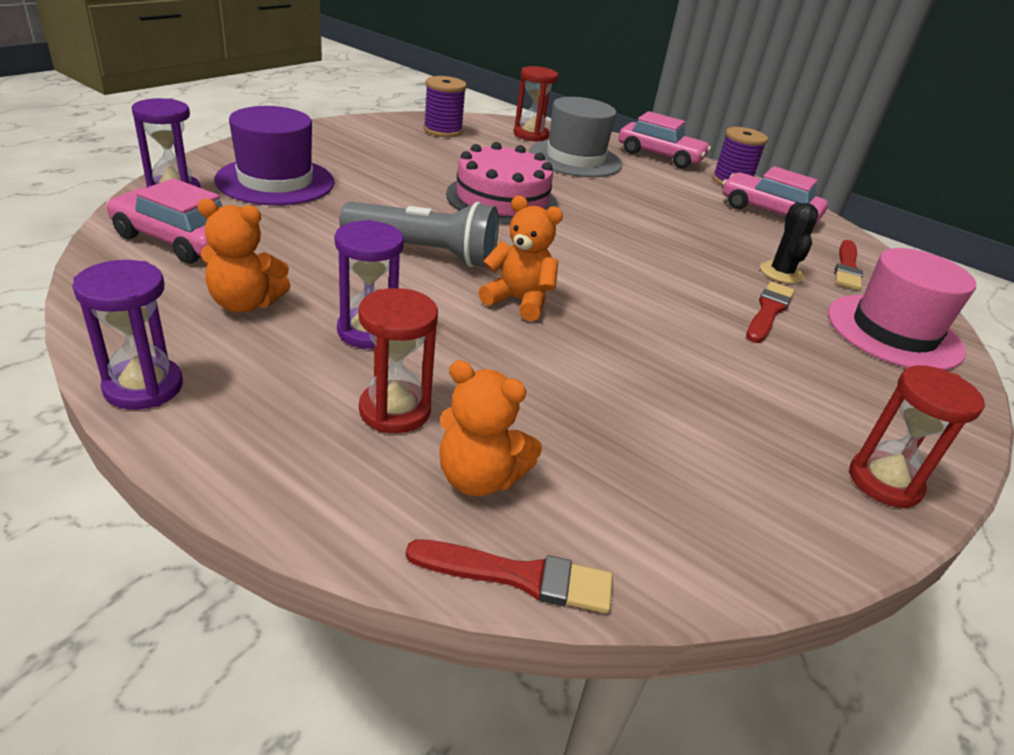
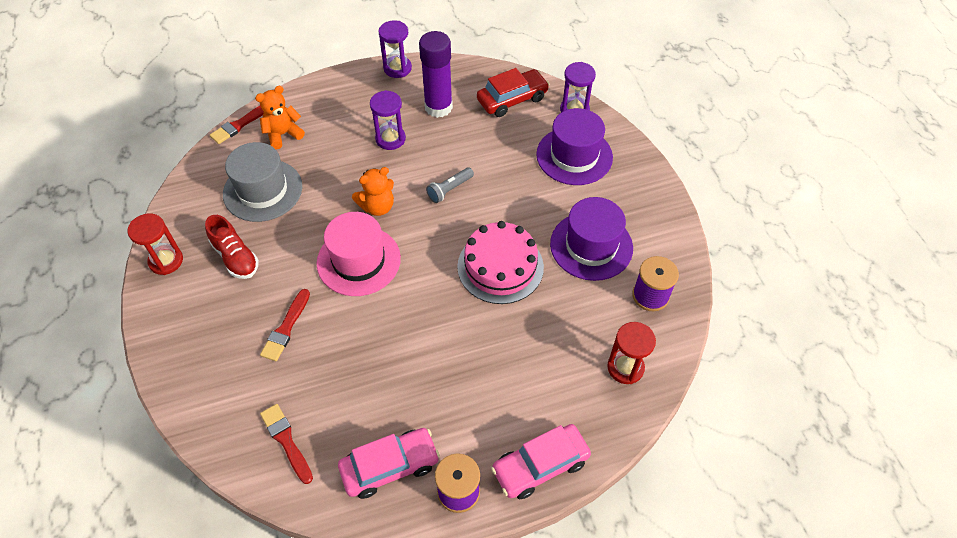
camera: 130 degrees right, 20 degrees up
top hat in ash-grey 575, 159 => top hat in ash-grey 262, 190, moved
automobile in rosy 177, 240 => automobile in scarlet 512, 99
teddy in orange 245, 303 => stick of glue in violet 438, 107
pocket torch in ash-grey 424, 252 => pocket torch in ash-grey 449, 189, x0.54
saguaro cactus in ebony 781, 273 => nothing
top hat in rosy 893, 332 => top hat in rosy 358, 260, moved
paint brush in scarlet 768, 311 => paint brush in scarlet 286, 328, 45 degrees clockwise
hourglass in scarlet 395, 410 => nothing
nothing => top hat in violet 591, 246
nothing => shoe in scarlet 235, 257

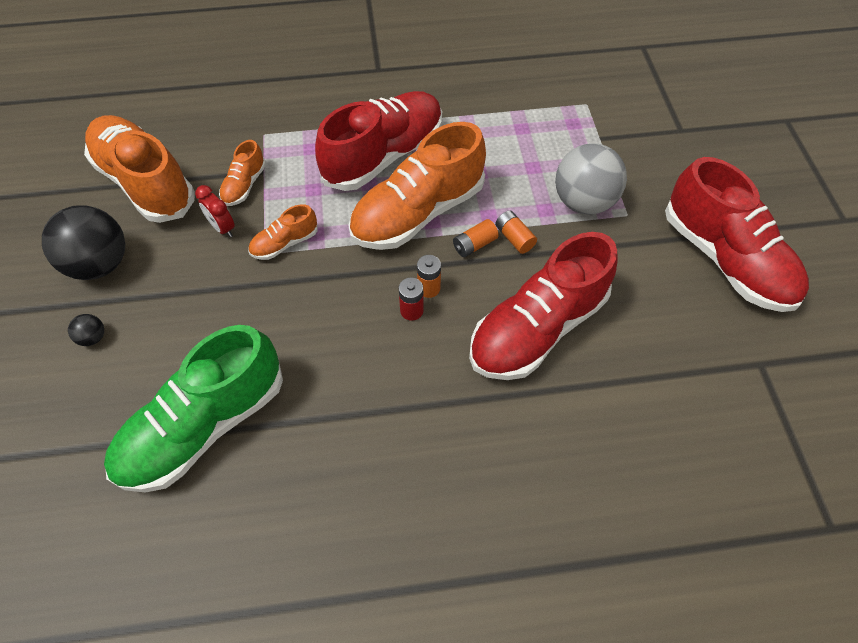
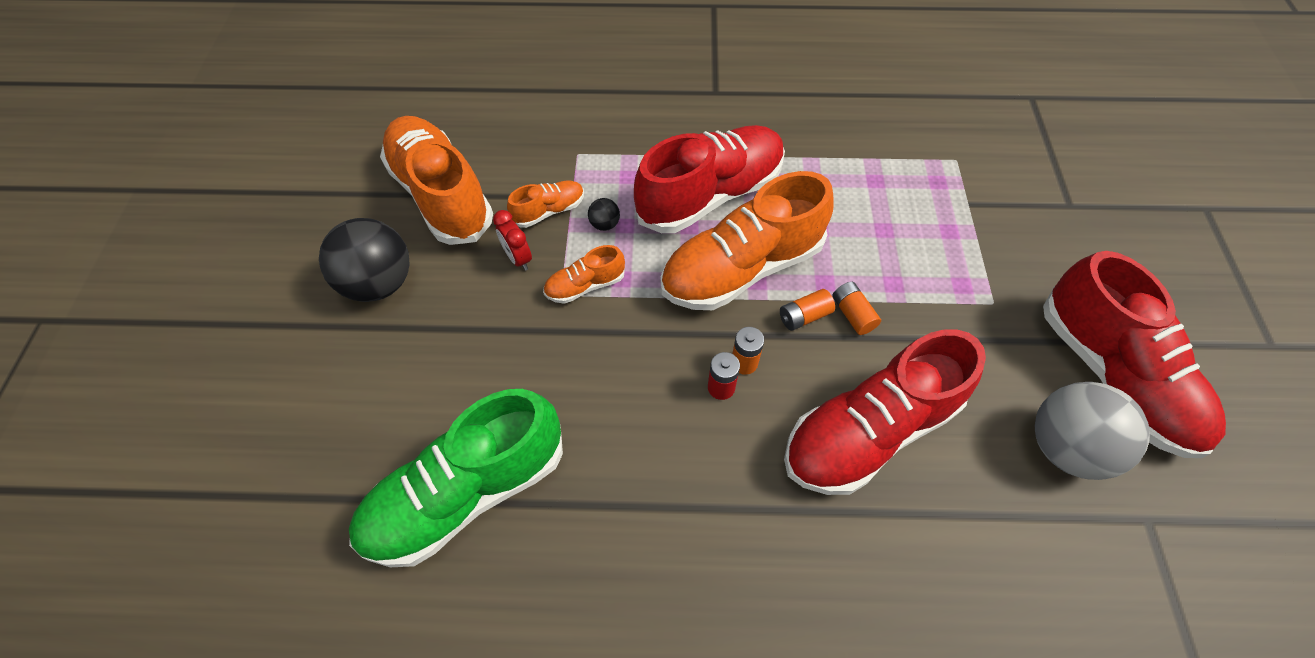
camera: 10 degrees right, 0 degrees up
shoe in orange 244, 185 => shoe in orange 549, 211, 150 degrees counterclockwise
ball in ash-grey 583, 202 => ball in ash-grey 1065, 447, moved
ball in ebony 93, 337 => ball in ebony 605, 224, moved

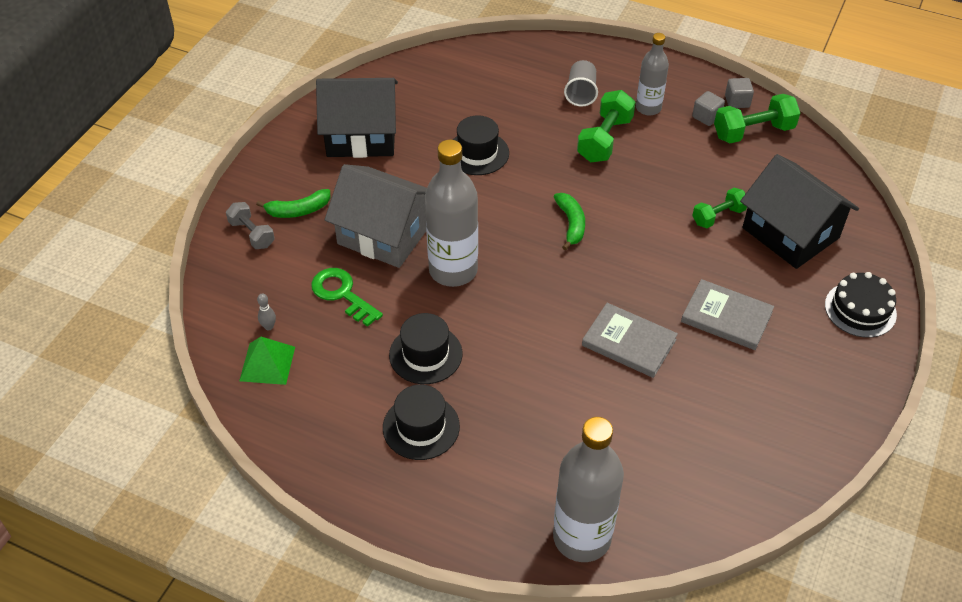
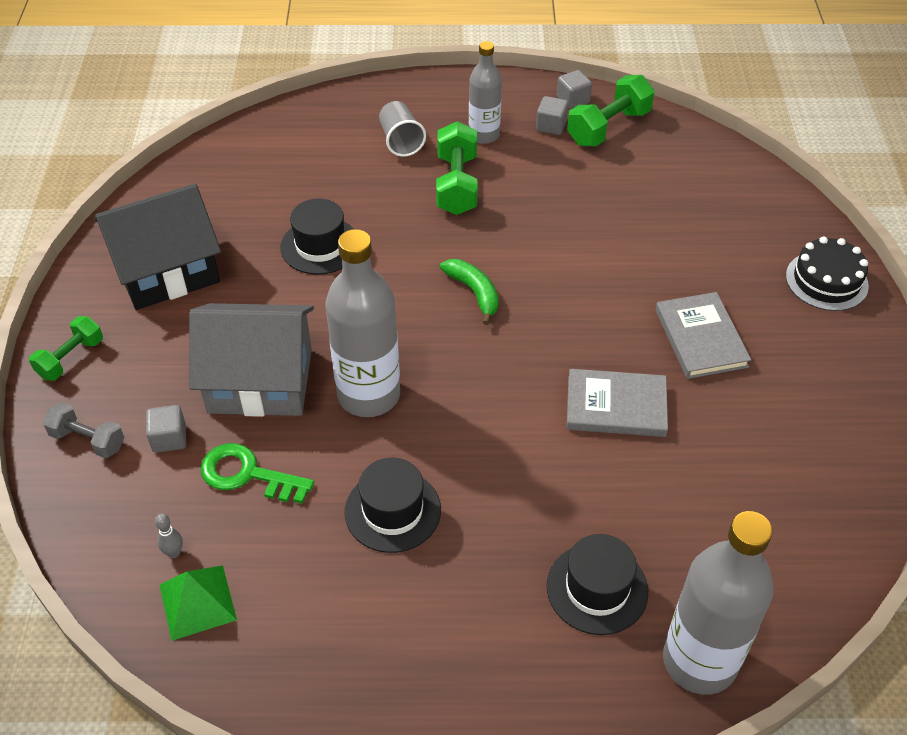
camera: 25 degrees left, 0 degrees up
toy house in ebony 790, 233 => nothing
free weight in green 718, 216 => free weight in green 71, 358, moved
banana fruit in green 298, 210 => nothing
book in ash-grey 726, 317 => book in ash-grey 701, 338, 75 degrees clockwise
top hat in ebony 421, 427 => top hat in ebony 597, 588, moved
nothing => solid cube in ash-grey 169, 438

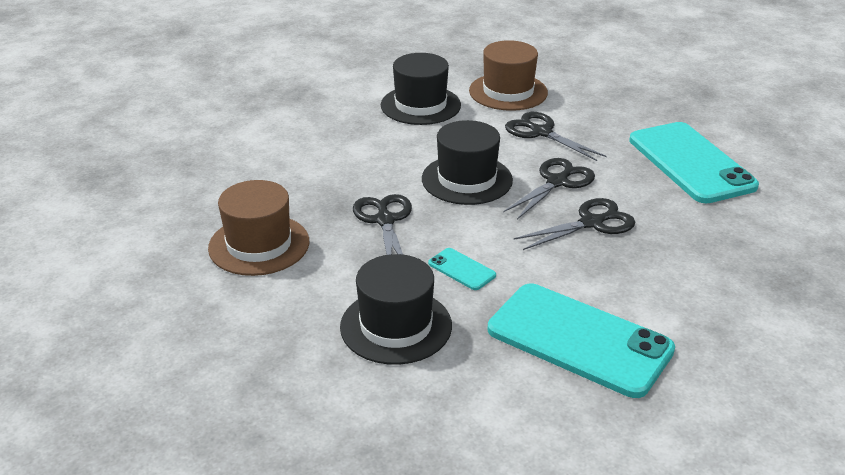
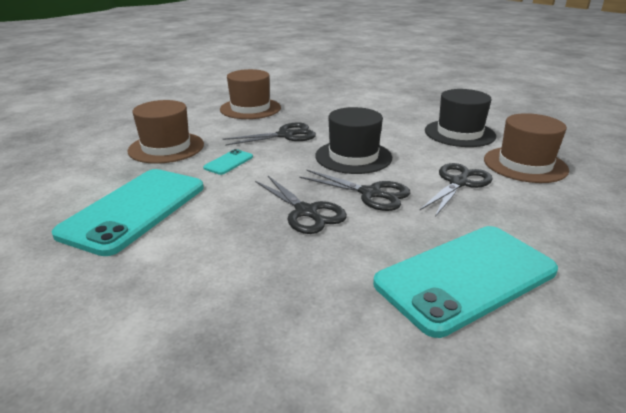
camera: 80 degrees right, 5 degrees down
top hat in ebony 396, 326 => top hat in dark brown 166, 147

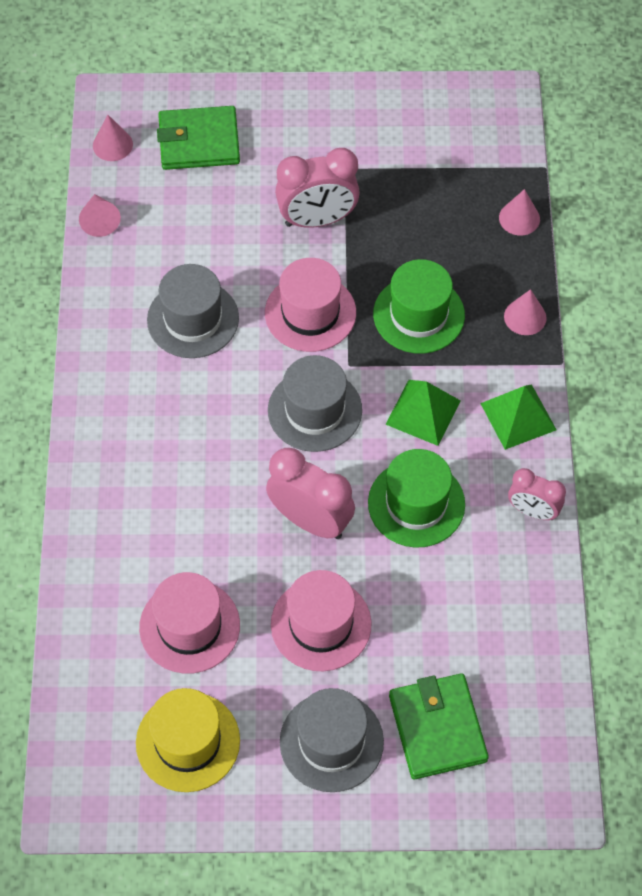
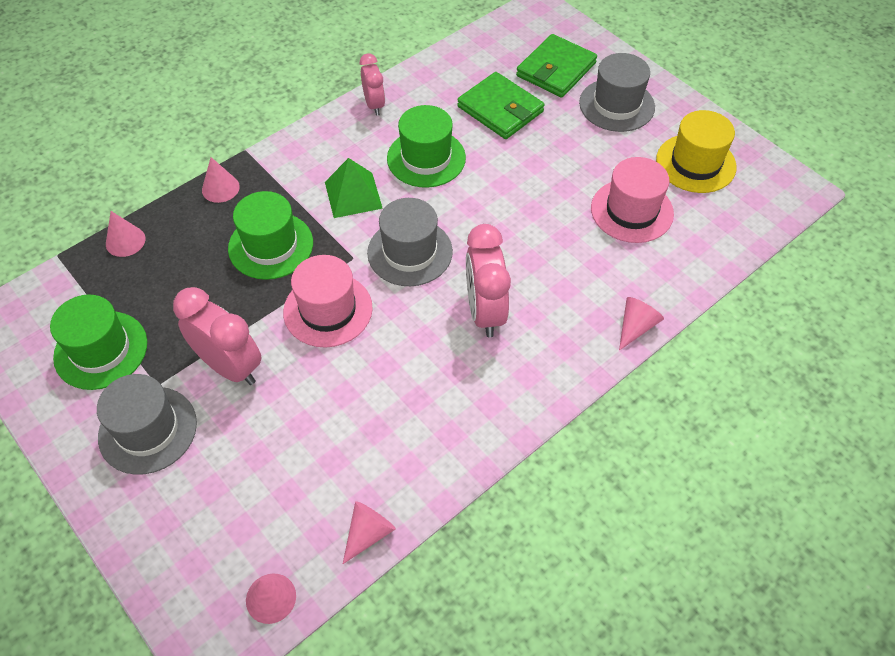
camera: 130 degrees left, 5 degrees down
card wallet in green 199, 141 => card wallet in green 500, 109, moved
top hat in ash-grey 193, 319 => top hat in ash-grey 148, 430, moved
pyramid shape in green 518, 416 => nothing
clock in rosy 310, 520 => clock in rosy 485, 311, moved
top hat in rosy 321, 624 => nothing
nothing => top hat in green 101, 350
nothing => cone in rosy 636, 327

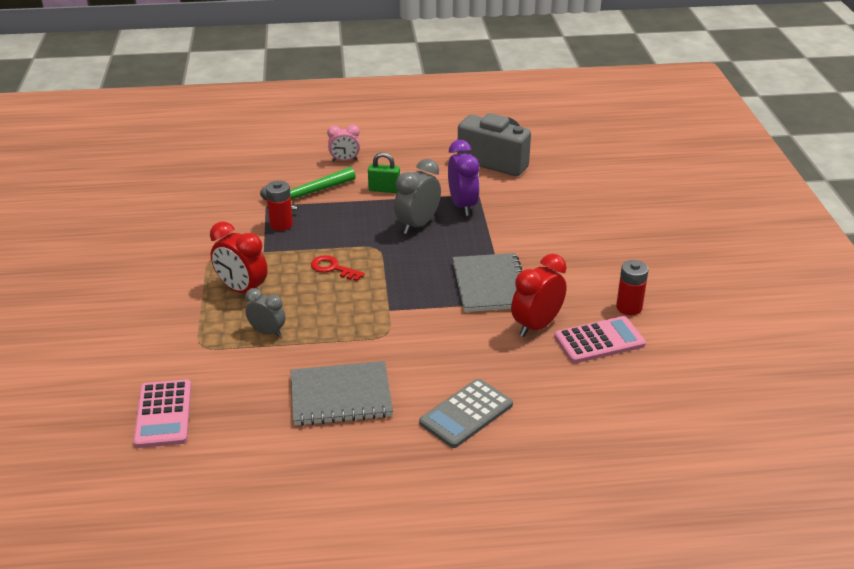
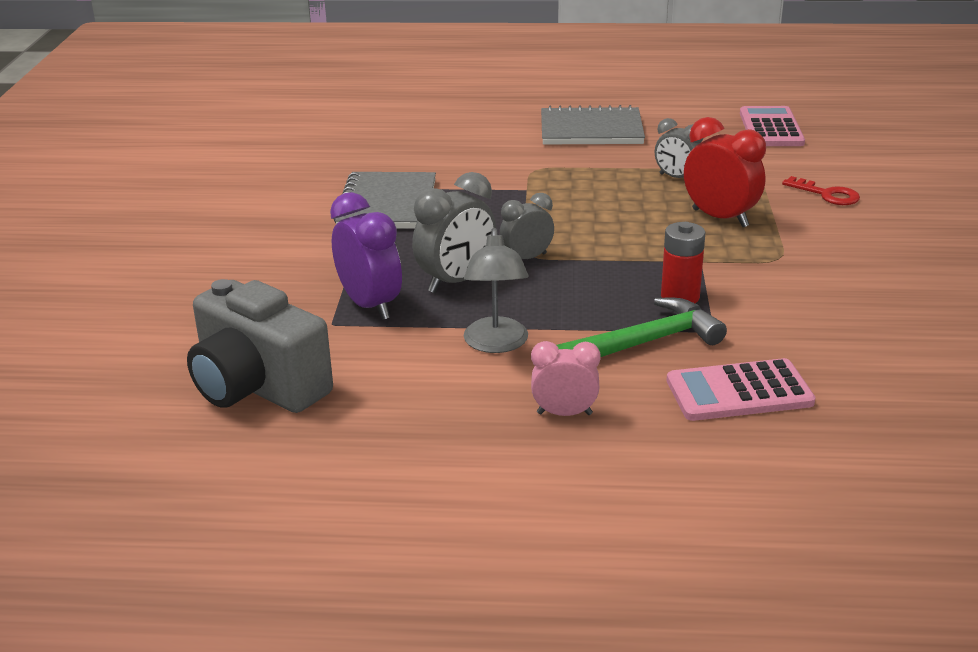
camera: 170 degrees left, 5 degrees down
clock in violet 462, 206 => clock in violet 370, 305, 150 degrees clockwise
lock in green 384, 189 => desk lamp in ash-grey 496, 344
clock in scarlet 536, 326 => nothing
latchkey in scarlet 333, 268 => latchkey in scarlet 827, 194, moved
power cell in scarlet 629, 307 => nothing
pocket calculator in rosy 599, 340 => pocket calculator in rosy 739, 392, moved
pocket calculator in ash-grey 466, 414 => nothing
nothing => clock in ash-grey 527, 258

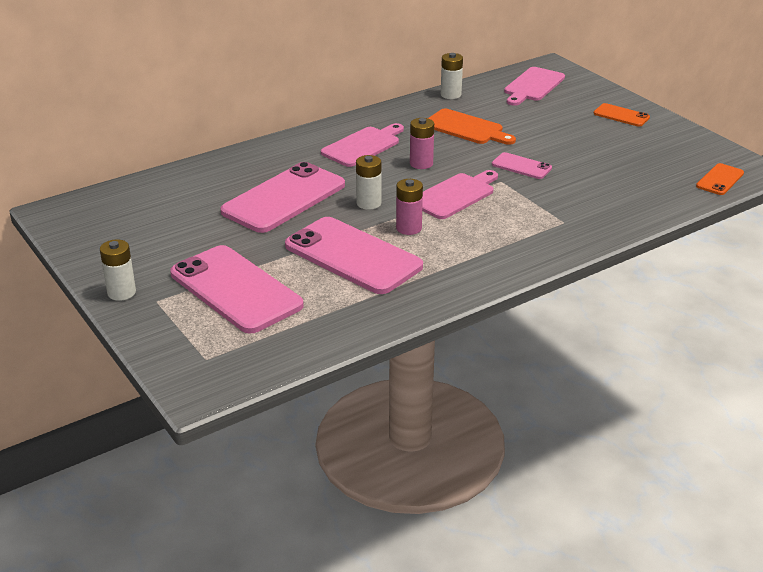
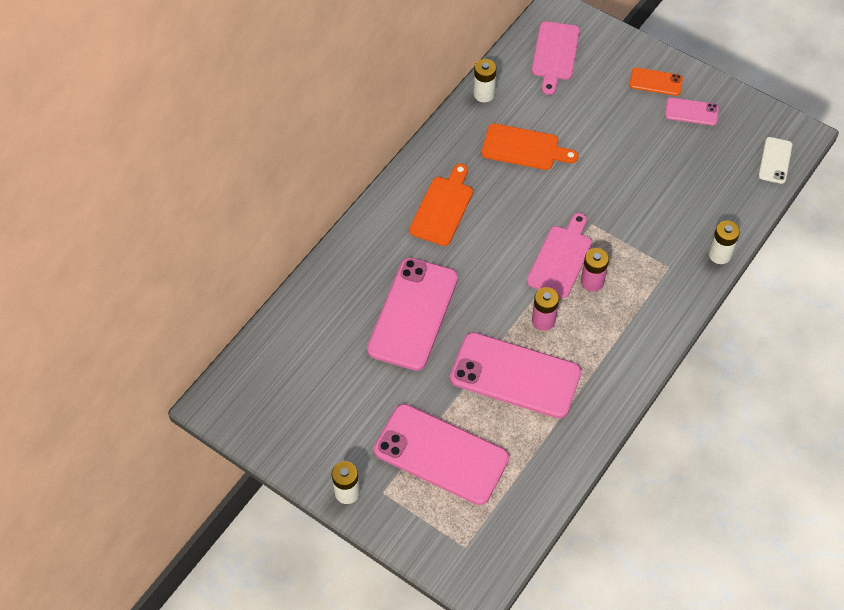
camera: 20 degrees left, 25 degrees up
power cell in rosy 421, 164 => power cell in rosy 592, 281, moved
chopping board in rosy 363, 146 => chopping board in orange 443, 208
smartphone in rosy 521, 166 => smartphone in rosy 691, 112, moved
power cell in pure white 368, 203 => power cell in pure white 719, 254, moved
smartphone in orange 720, 180 => smartphone in pure white 775, 160

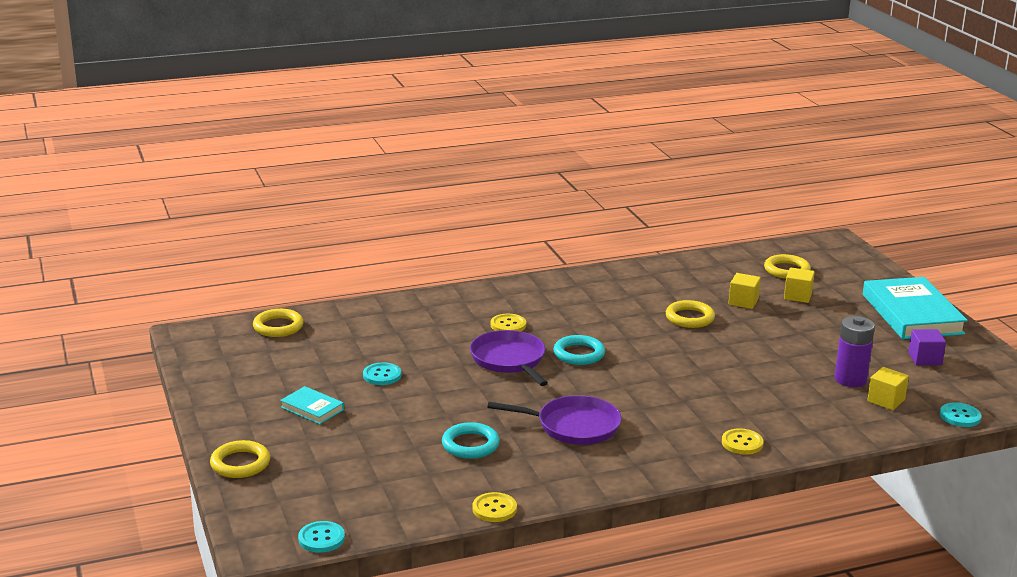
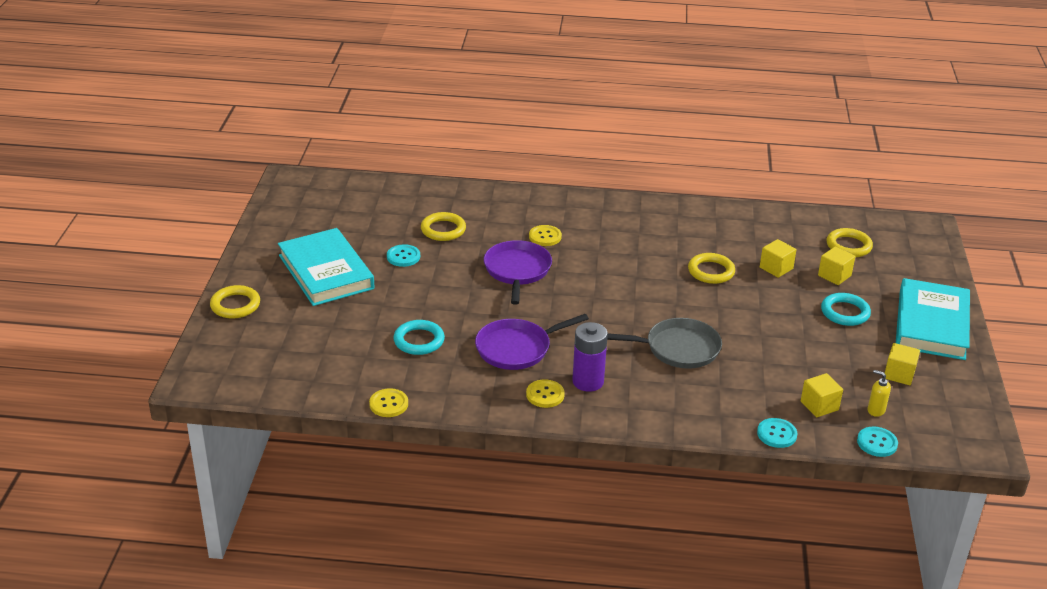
camera: 25 degrees right, 10 degrees up
hoop in golden 278, 327 => hoop in golden 443, 230, moved
power cell in violet 850, 379 => power cell in violet 588, 381, moved
solid cube in violet 925, 359 => solid cube in golden 899, 374
hoop in turquoise 579, 354 => hoop in turquoise 845, 312, moved
book in turquoise 312, 408 => book in turquoise 326, 272, x2.11
frying pan in violet 574, 426 => frying pan in violet 516, 348, 120 degrees clockwise
sewing button in golden 742, 443 => sewing button in golden 545, 395, moved
sewing button in turquoise 321, 538 => sewing button in turquoise 776, 434, moved
nothing => frying pan in ash-grey 678, 348
nothing => soap pump in golden 876, 410

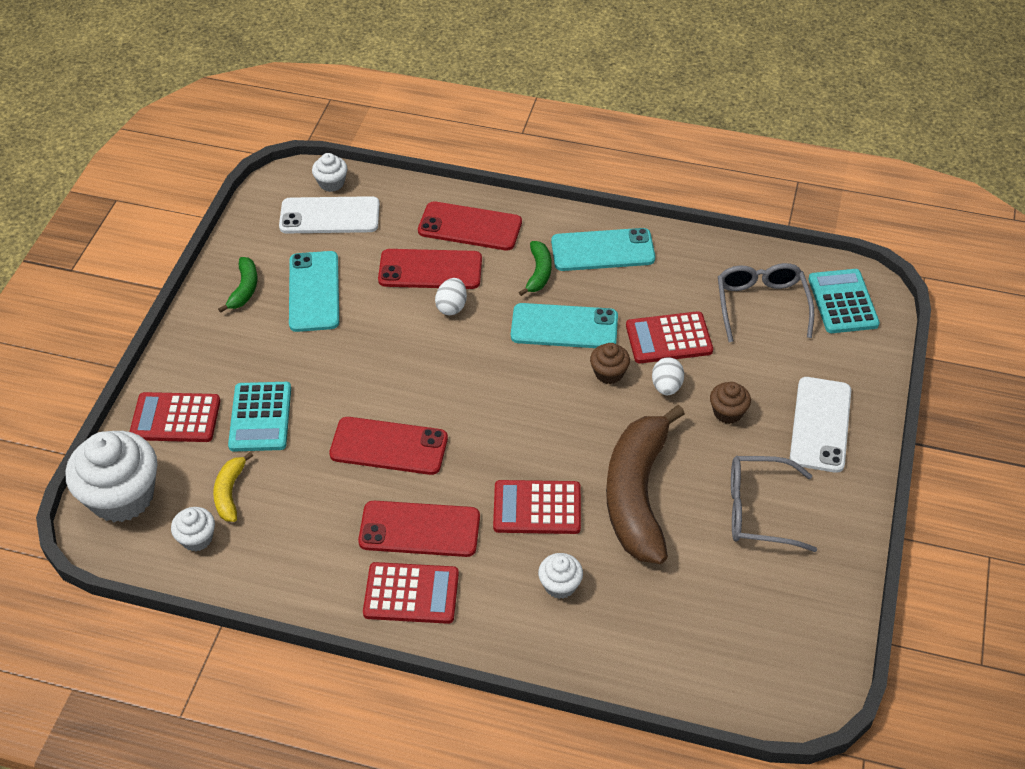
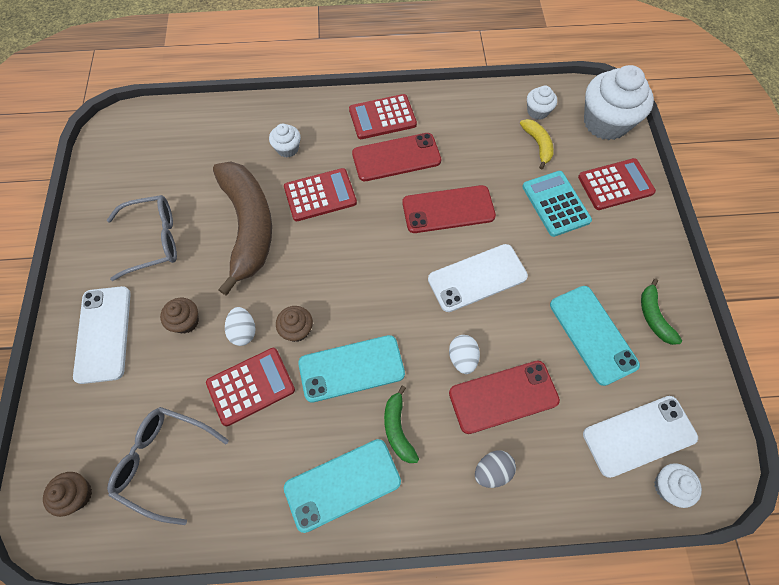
camera: 160 degrees right, 15 degrees up
smartphone in scarlet 470, 227 => egg in ash-grey 492, 471
spectacles in ash-grey 761, 305 => spectacles in ash-grey 164, 461, 135 degrees clockwise
pocket calculator in turquoise 842, 302 => muffin in dark brown 77, 495
nothing => smartphone in pure white 477, 278

